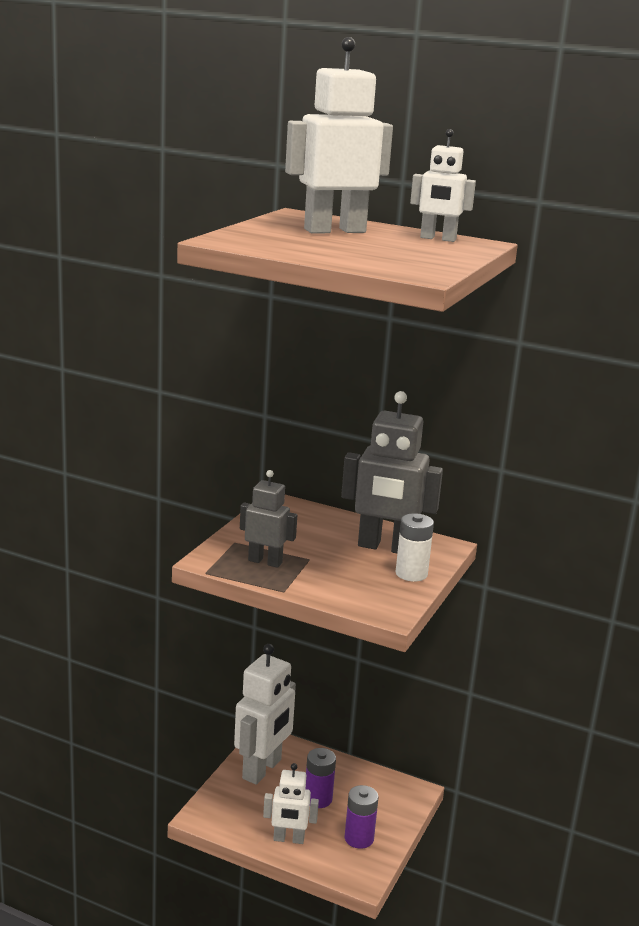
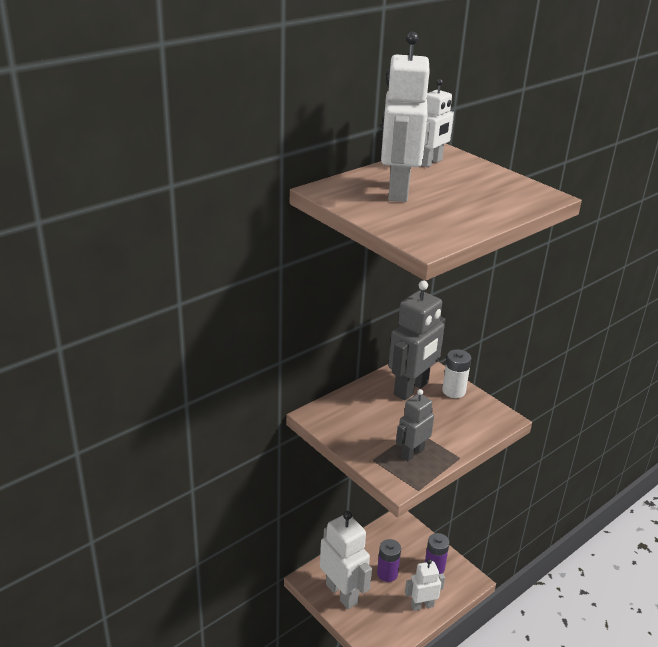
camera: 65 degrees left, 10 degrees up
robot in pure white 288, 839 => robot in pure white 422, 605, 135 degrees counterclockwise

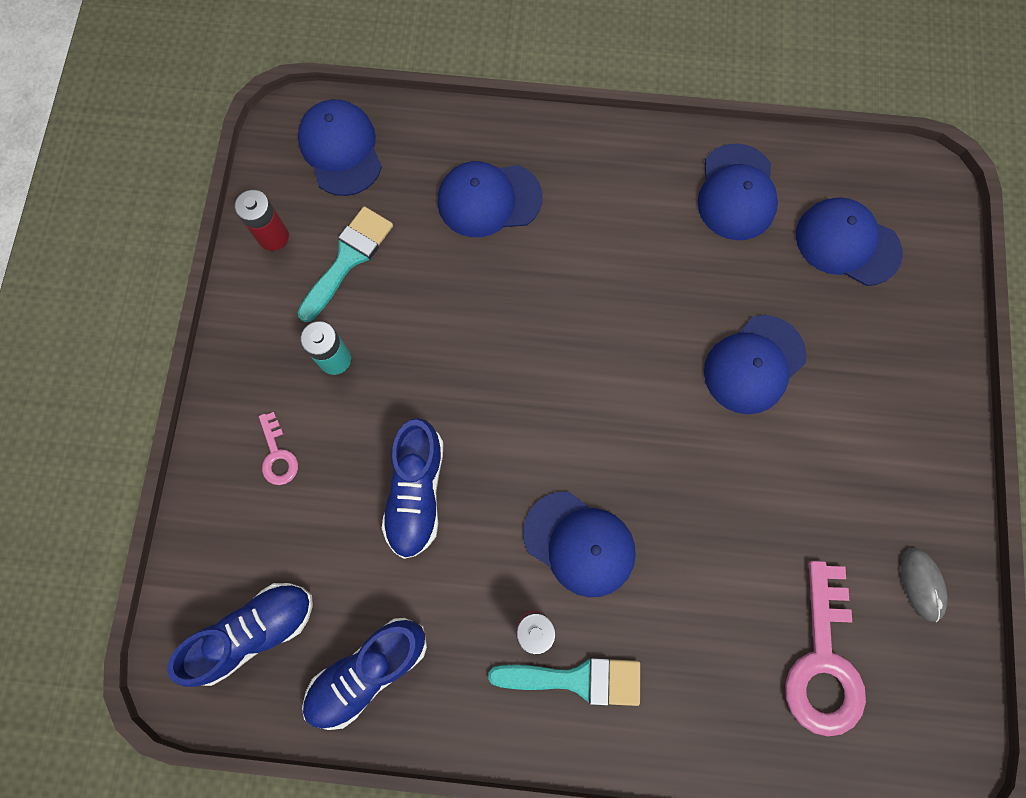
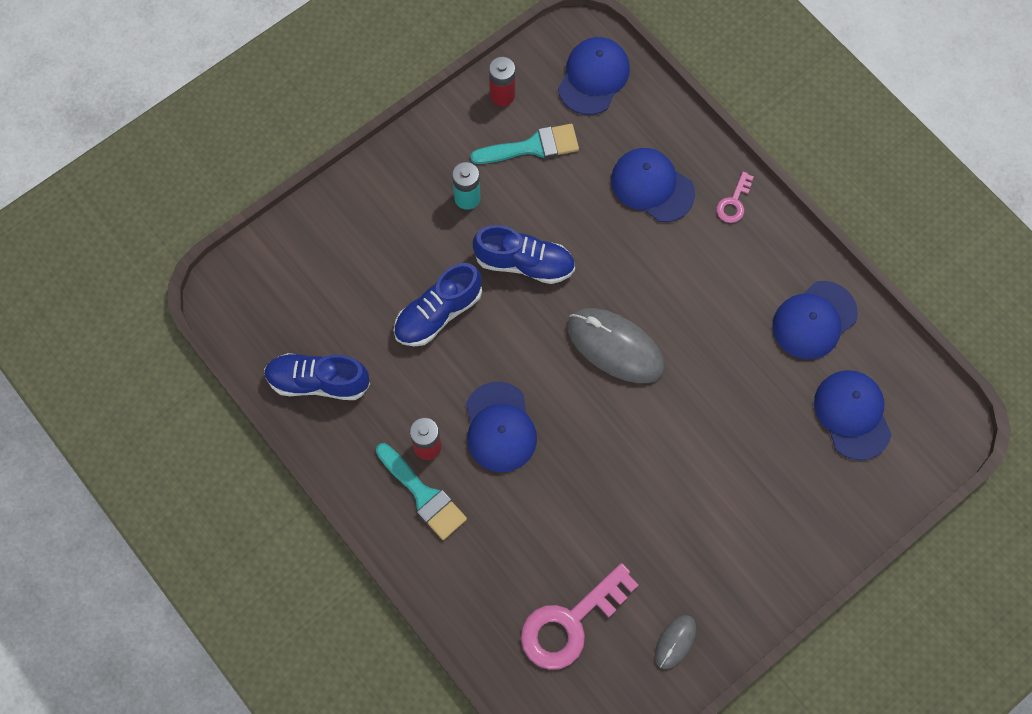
camera: 45 degrees right, 5 degrees down
peaked cap in blue 754, 364 => nothing
latchkey in rosy 277, 455 => latchkey in rosy 734, 202, moved
shoe in blue 255, 631 => shoe in blue 524, 263, moved
nothing => mouse in ash-grey 615, 347

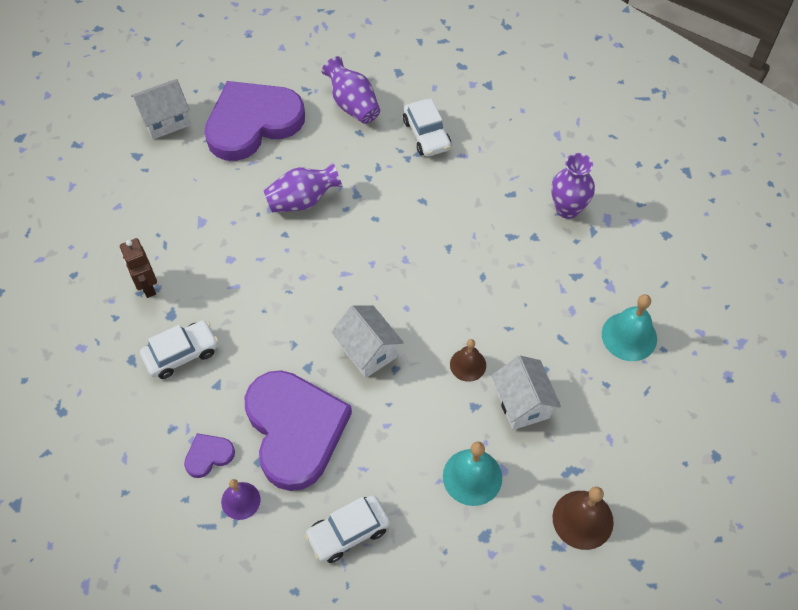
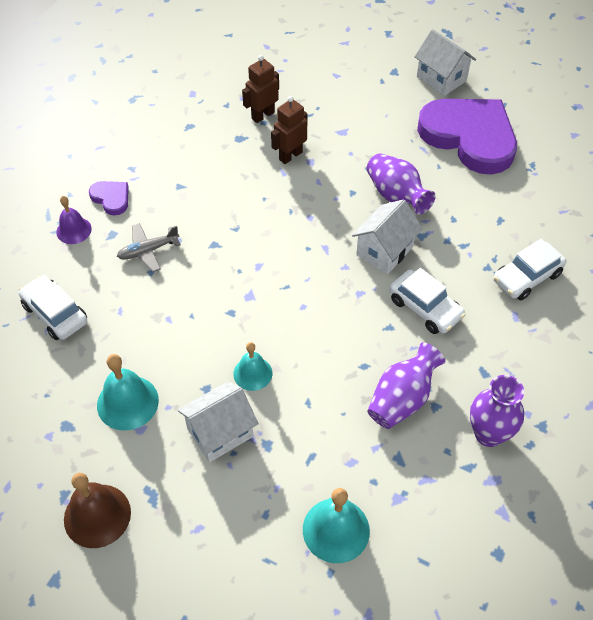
camera: 75 degrees right, 5 degrees down
flower vase in violet 352, 104 => flower vase in violet 402, 399, moved
toy house in pure white 368, 351 => toy house in pure white 384, 251, moved
automobile in pure white 181, 354 => automobile in pure white 425, 308, moved
hand bell in dark brown 468, 365 => hand bell in turquoise 252, 373
heart in violet 295, 430 => plane in ash-grey 148, 251
nothing => robot in dark brown 290, 156

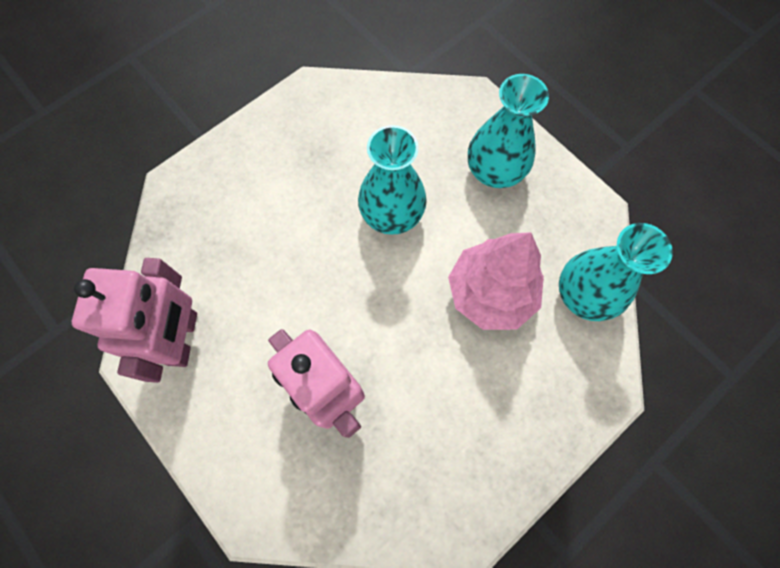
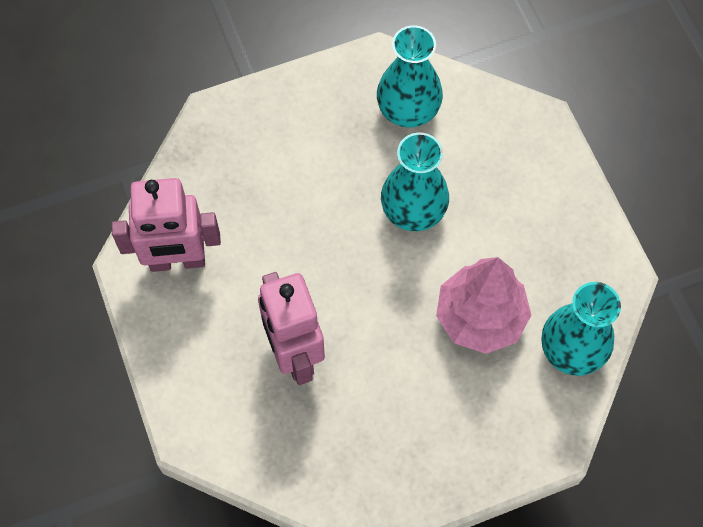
camera: 20 degrees right, 5 degrees down
flower vase in turquoise 494, 170 => flower vase in turquoise 408, 110, moved
robot in rosy 183, 338 => robot in rosy 177, 261, 60 degrees clockwise

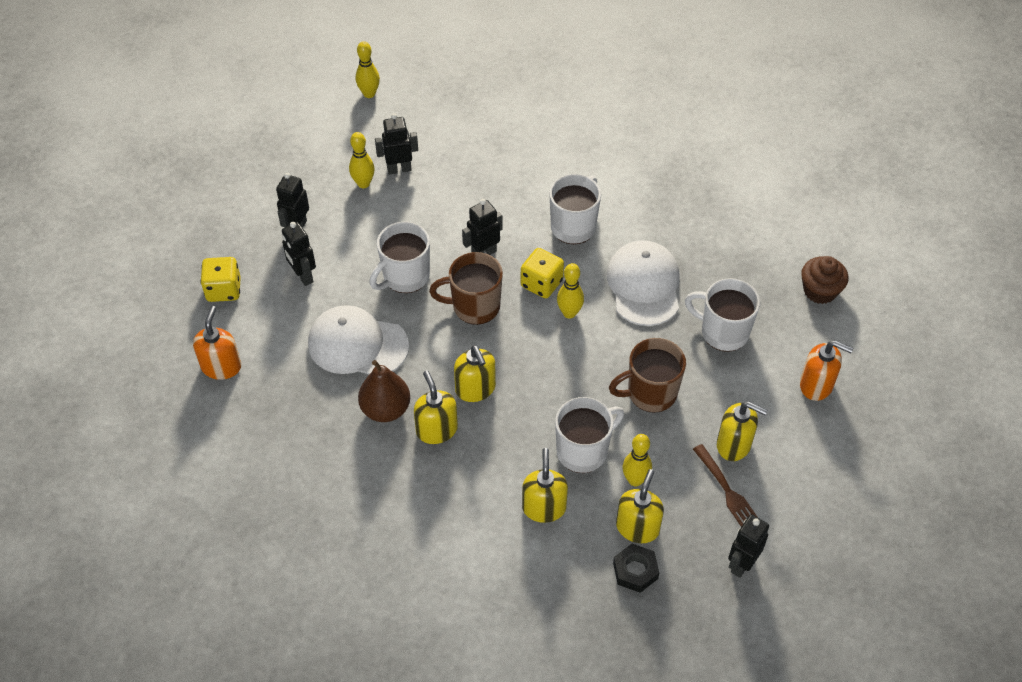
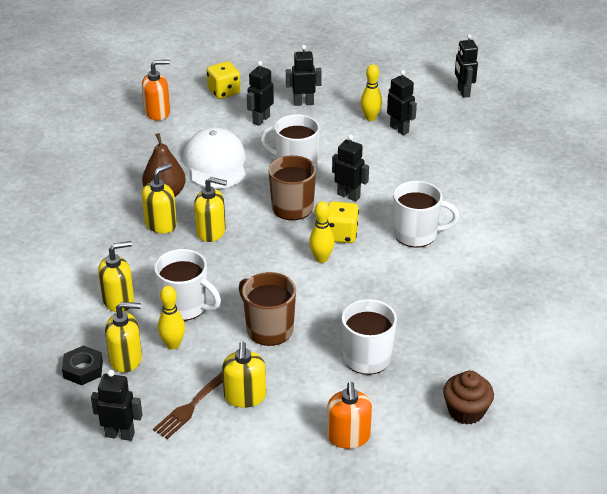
camera: 65 degrees right, 15 degrees down
tenpin in golden 369, 94 => robot in ebony 463, 92
peaked cap in pure white 644, 285 => nothing
soap pump in golden 475, 389 => soap pump in golden 211, 231, 120 degrees counterclockwise

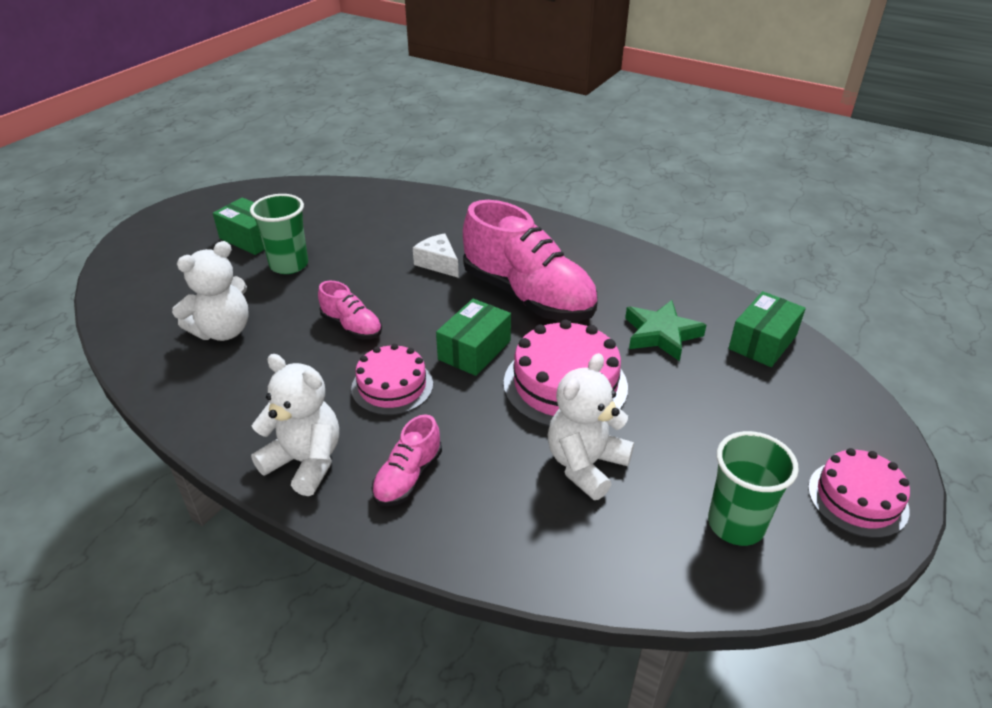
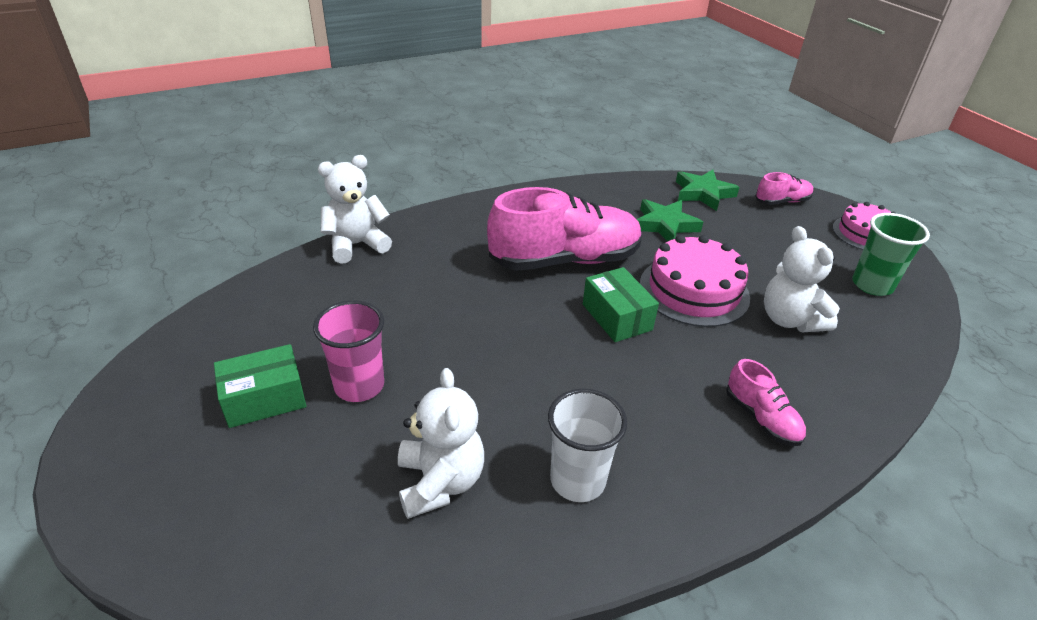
camera: 60 degrees left, 0 degrees up
tumbler in green 289, 265 => tumbler in rosy 359, 386
cheese wedge in pure white 438, 263 => nothing
shoe in rosy 352, 327 => shoe in rosy 782, 201, moved
box in green 762, 342 => star in green 703, 193
cake in rosy 392, 386 => nothing
teddy in pure white 305, 462 => teddy in pure white 356, 245, moved
nothing => tumbler in pure white 577, 480

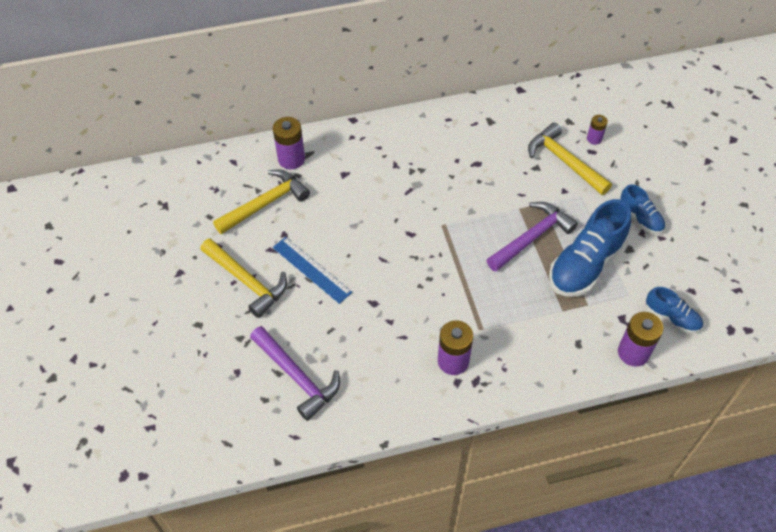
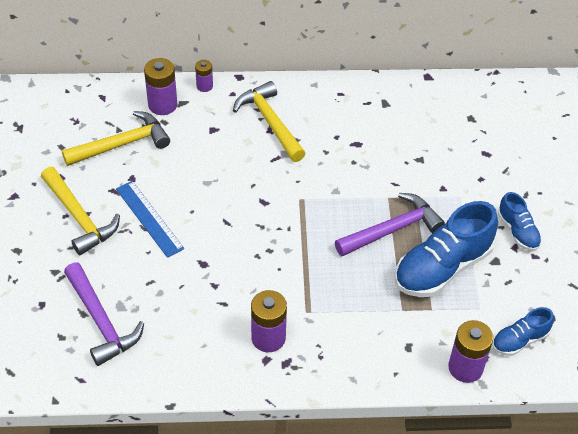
camera: 10 degrees right, 5 degrees down
power cell in violet 594, 139 => power cell in violet 204, 86, moved
claw hammer in golden 564, 161 => claw hammer in golden 270, 122, moved
shoe in blue 671, 317 => shoe in blue 519, 340, 105 degrees clockwise

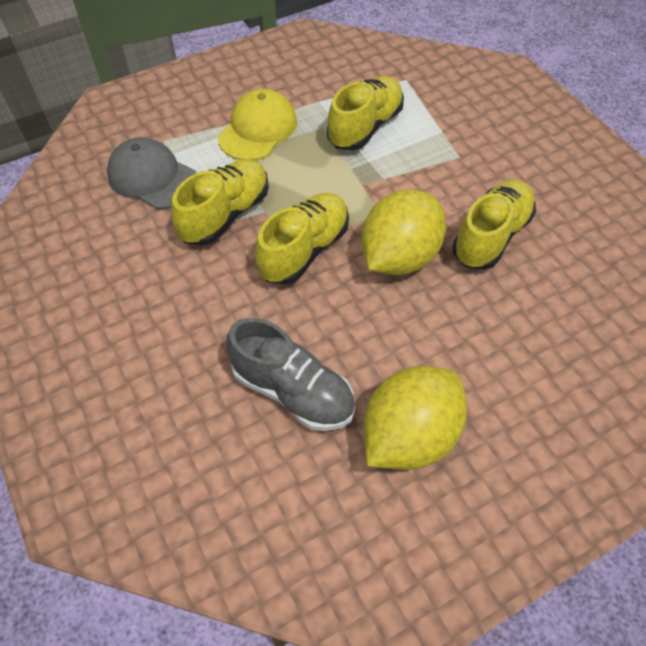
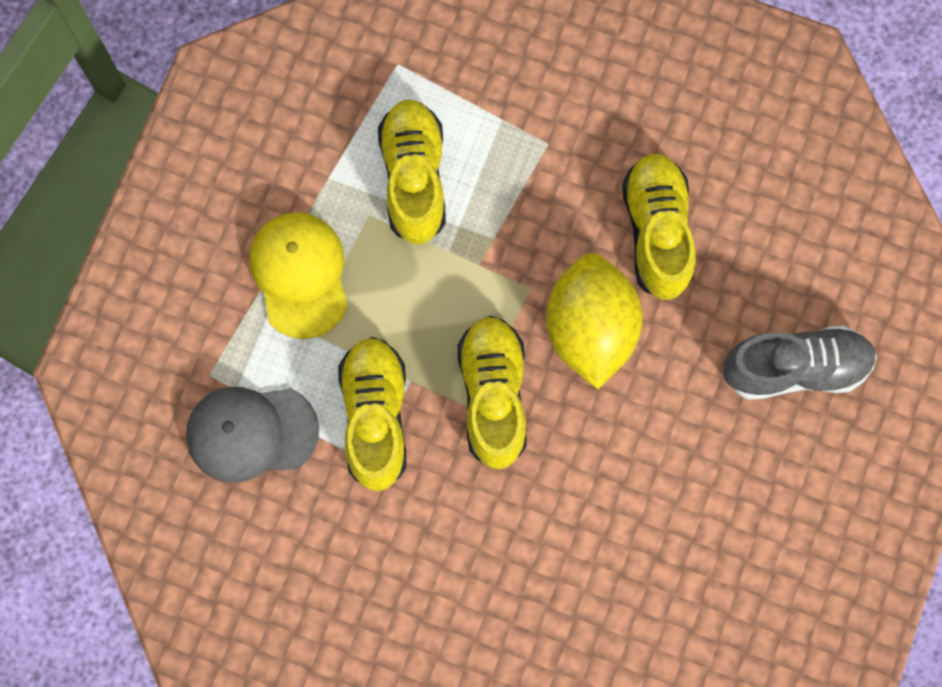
camera: 40 degrees left, 20 degrees up
shoe in ash-grey 293, 391 => shoe in ash-grey 795, 368, moved
lemon in golden 409, 435 => nothing

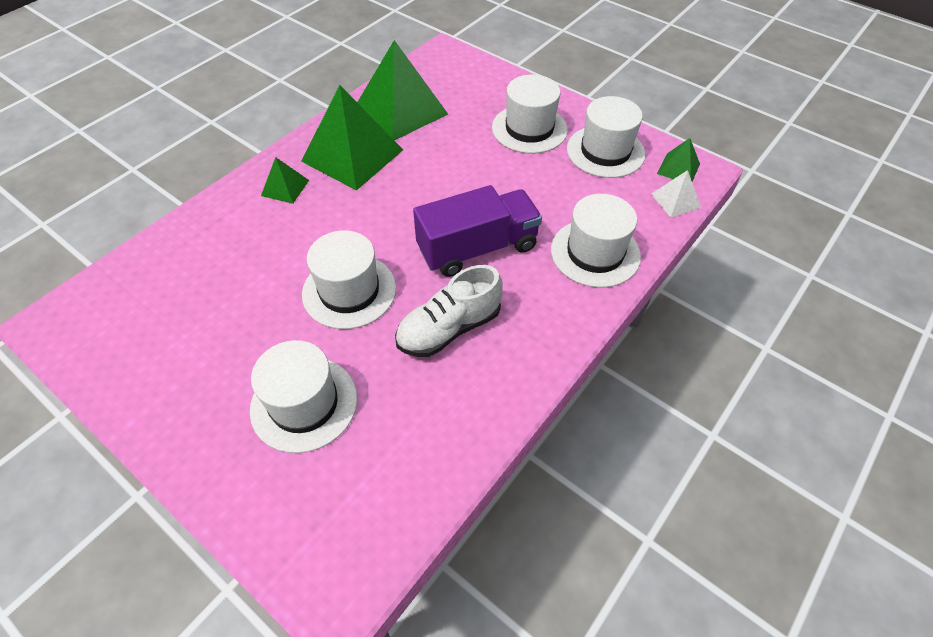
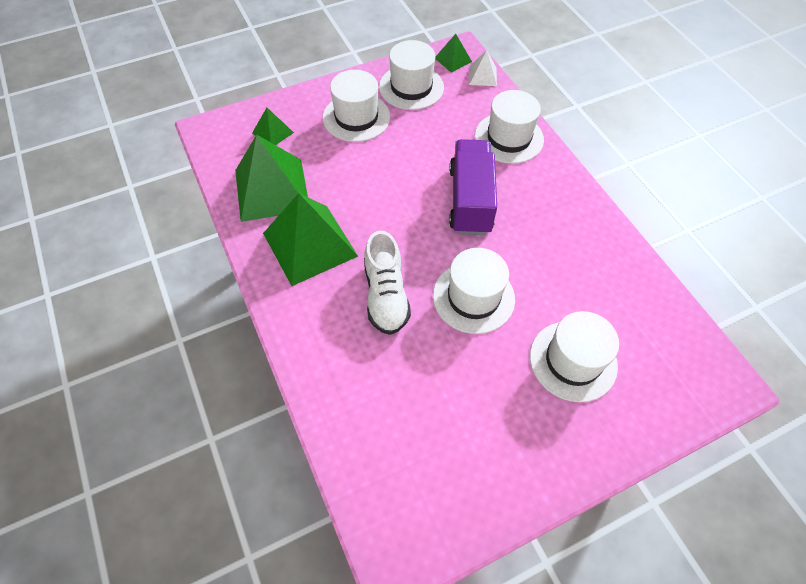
camera: 65 degrees left, 5 degrees up
pyramid shape in green 285, 187 => pyramid shape in green 273, 132, moved
shoe in pure white 449, 328 => shoe in pure white 385, 295, moved

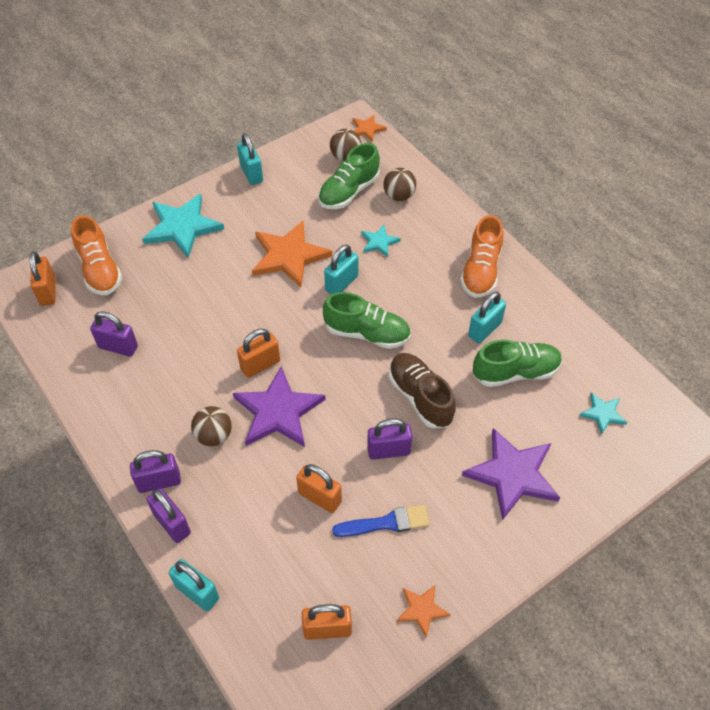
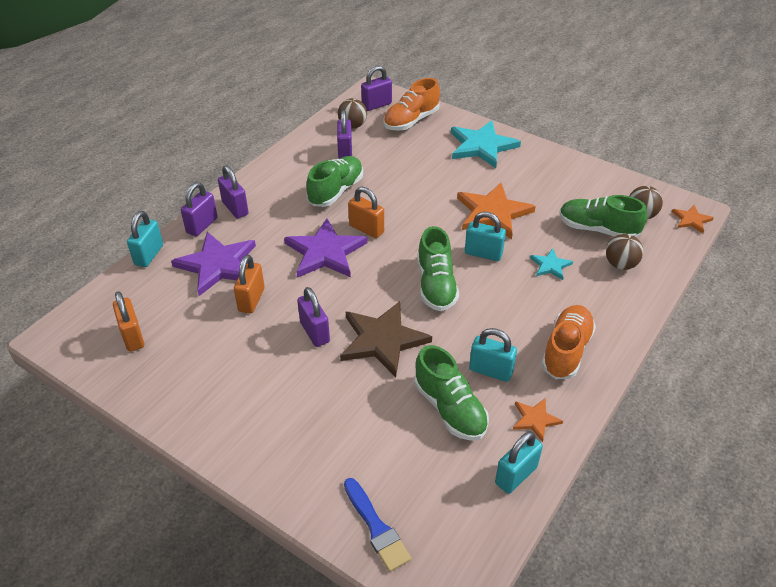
camera: 70 degrees right, 10 degrees down
lock in turquoise 251, 174 => lock in turquoise 516, 475, moved
shoe in orange 481, 271 => shoe in orange 566, 351, 120 degrees clockwise
lock in orange 48, 291 => lock in violet 376, 105
shoe in dark brown 420, 397 => star in dark brown 383, 340
star in turquoise 603, 413 => nothing
ball in dark brown 214, 435 => ball in dark brown 352, 125, moved
star in violet 512, 474 => star in violet 217, 265, moved
paint brush in blue 386, 523 => paint brush in blue 376, 528, moved
star in orange 422, 610 => star in orange 535, 419, moved
nothing => shoe in green 336, 191

